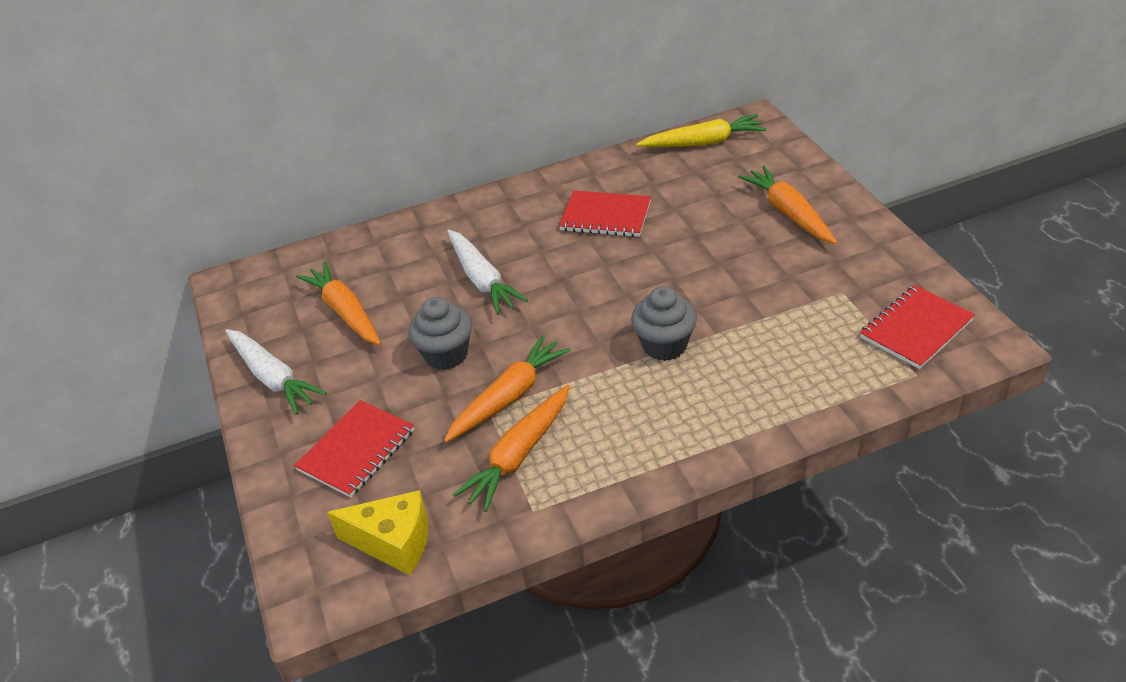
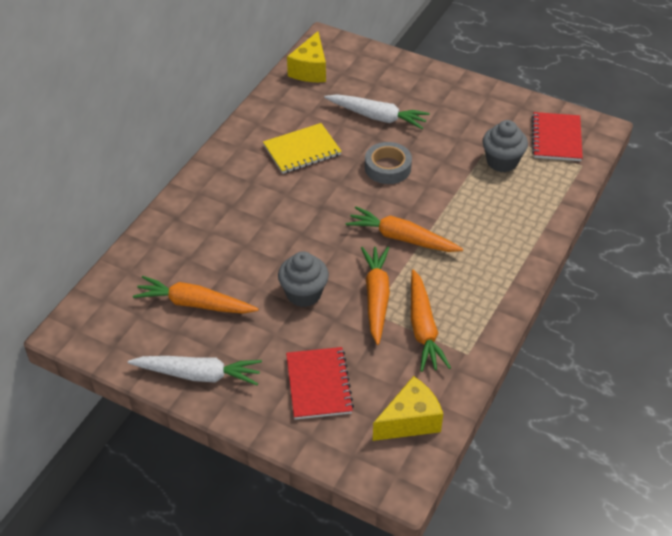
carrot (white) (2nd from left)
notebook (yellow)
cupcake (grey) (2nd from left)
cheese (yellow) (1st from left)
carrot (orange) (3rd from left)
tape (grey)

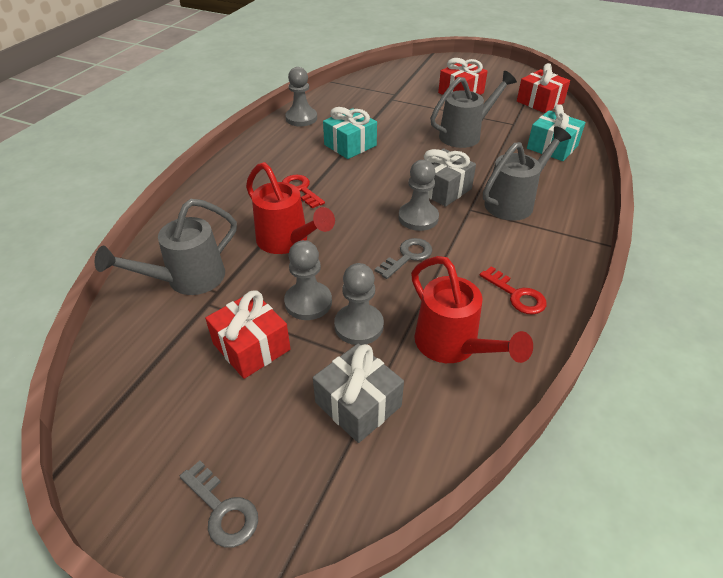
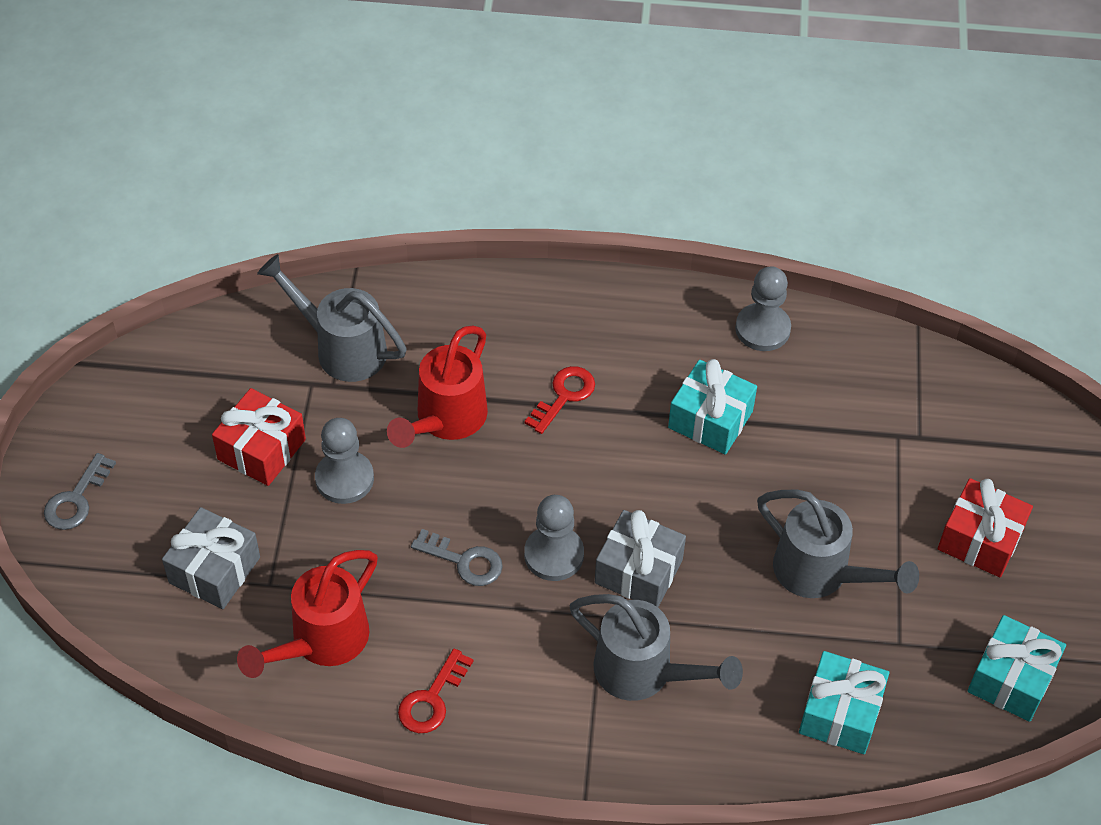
pawn (grey) (3rd from left in the first image)
gift (turquoise) (3rd from left)

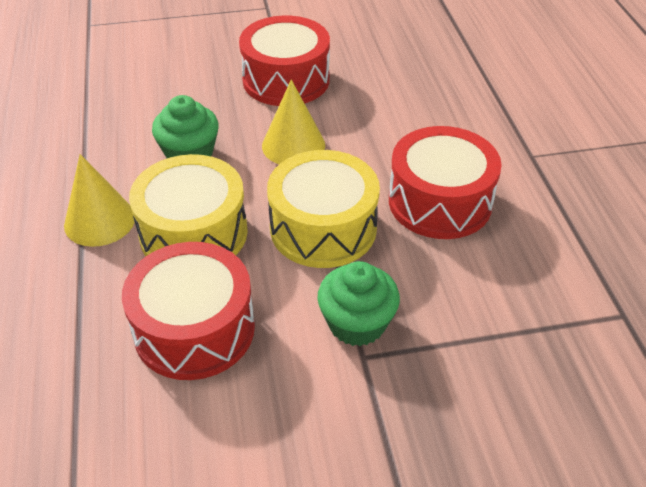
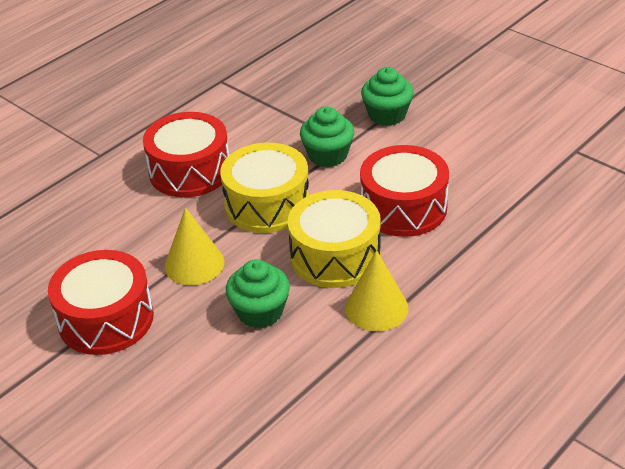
cupcake (green) (3rd from left)

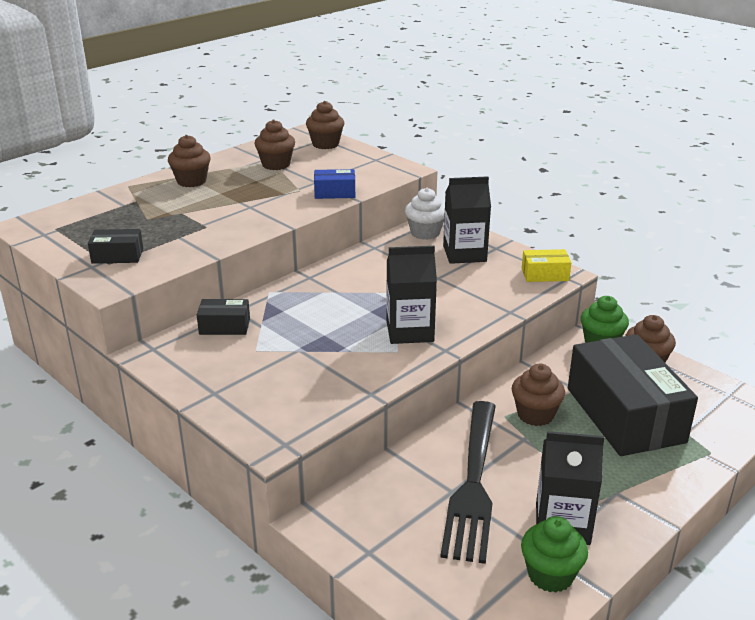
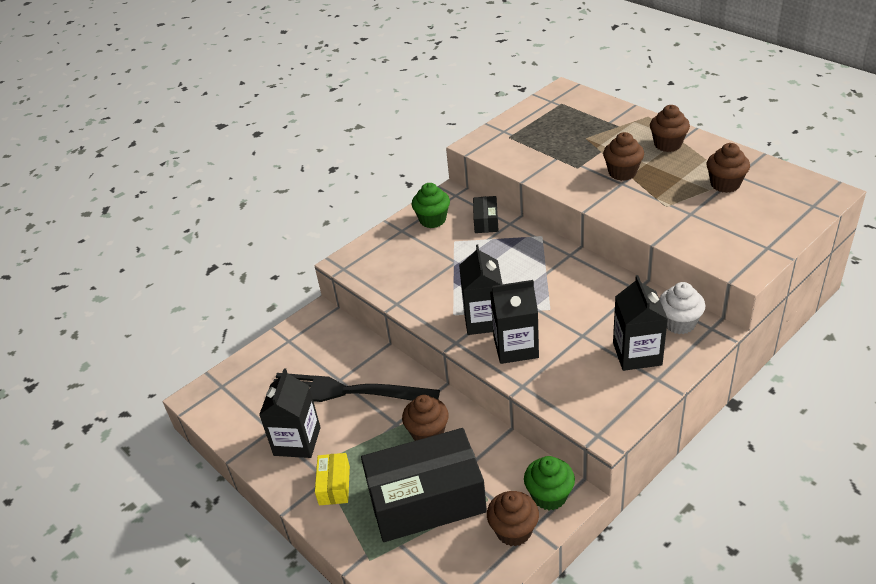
box (black) (1st from left in the first image)
cupcake (brown) (3rd from left)
box (blue)
cupcake (green) (1st from left)
box (yellow)
carton (black) (3rd from left)

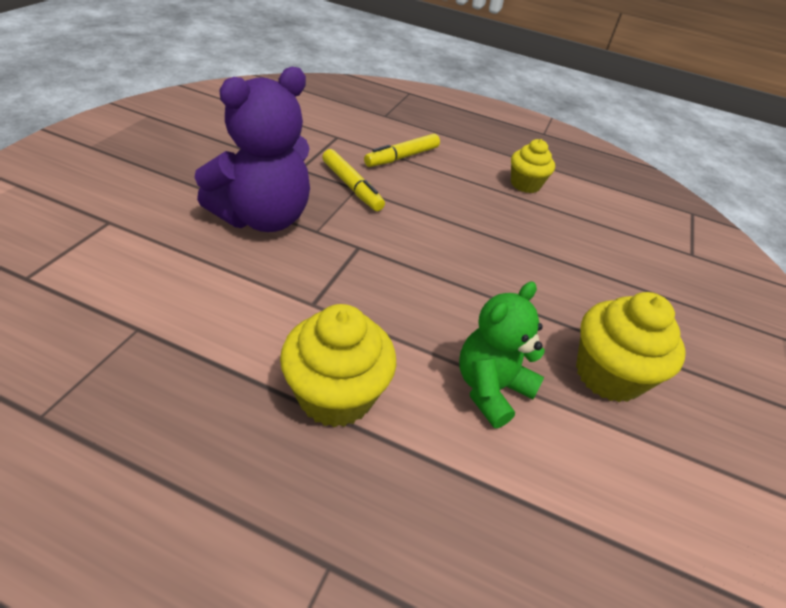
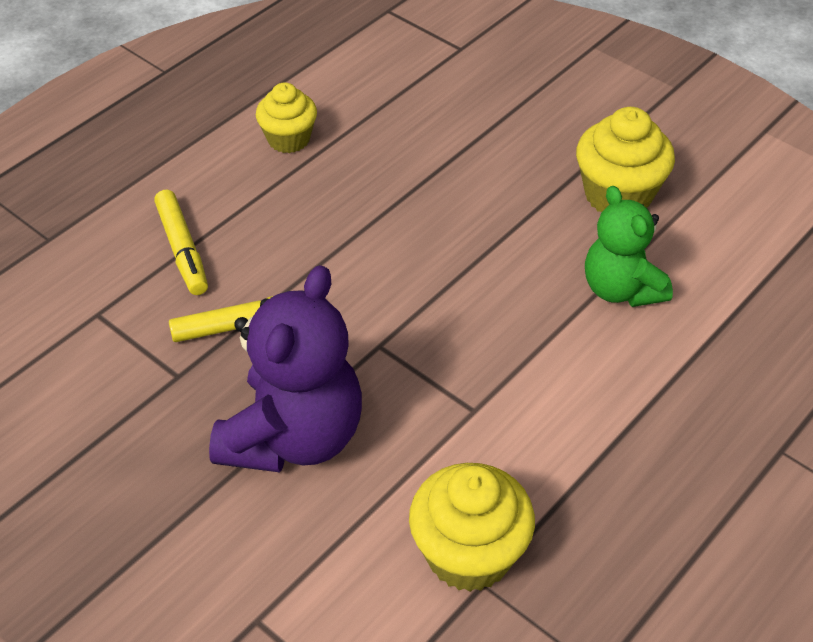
teddy bear (purple)
cupcake (yellow) (2nd from left)

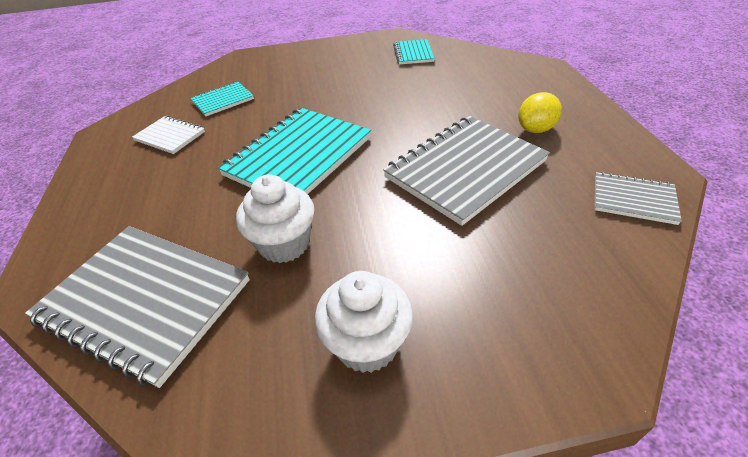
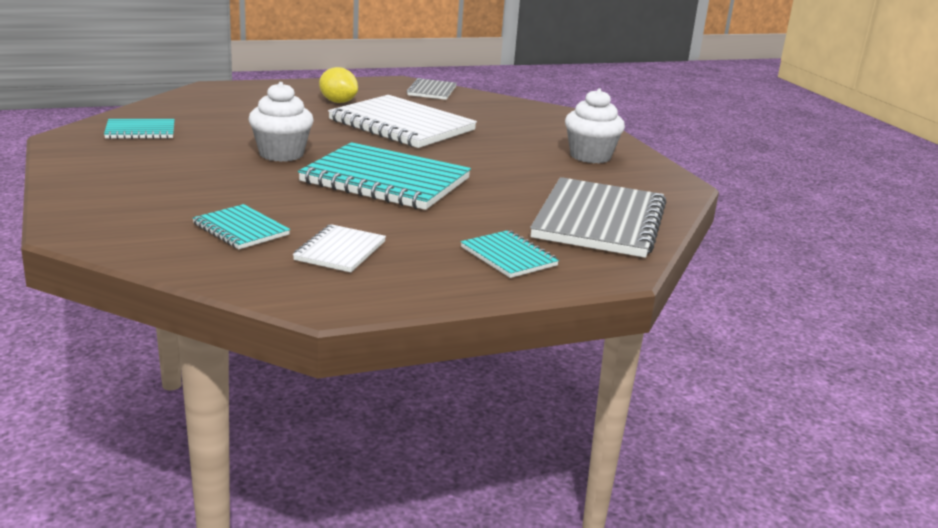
cupcake (white) (1st from left)
notebook (white) (2nd from left)
notebook (turquoise) (4th from left)

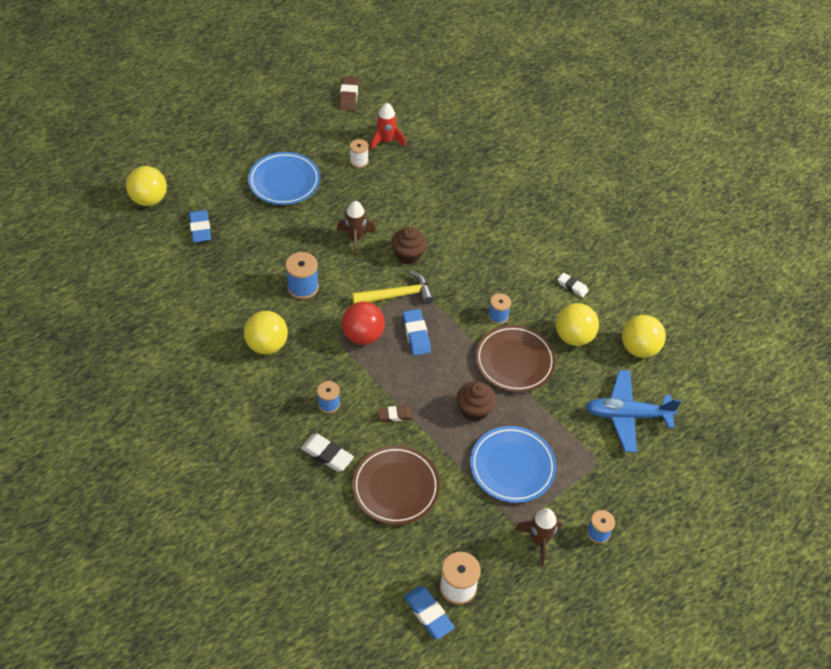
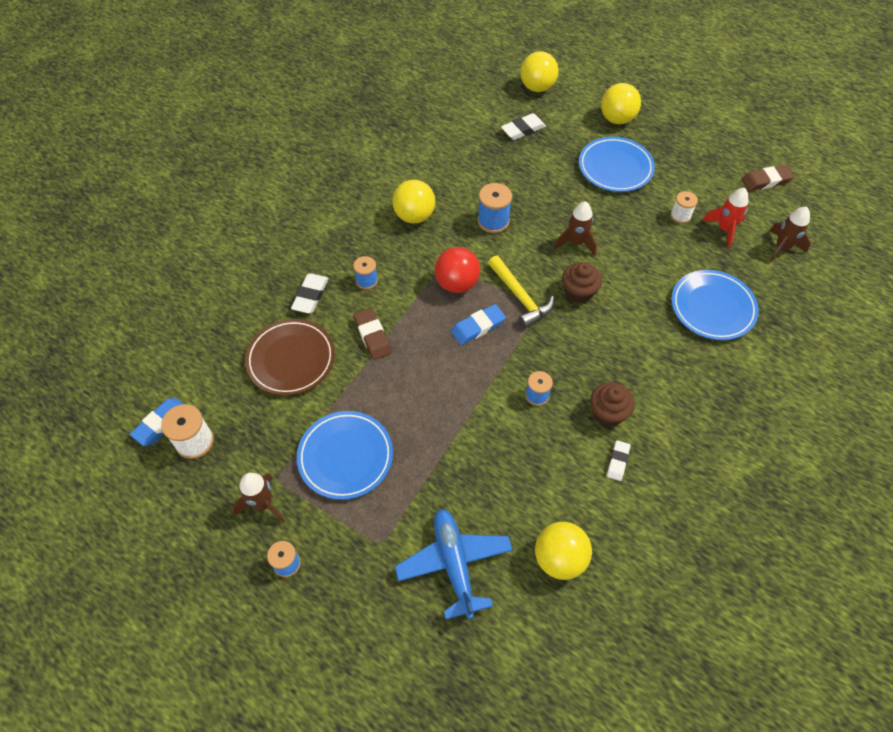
eraser (white) (2nd from left)
eraser (brown) (1st from left)
cupcake (brown) (2nd from left)
plate (brown) (2nd from left in the first image)
ball (yellow) (4th from left)
plate (blue) (3rd from left)
rocket (brown) (3rd from left)

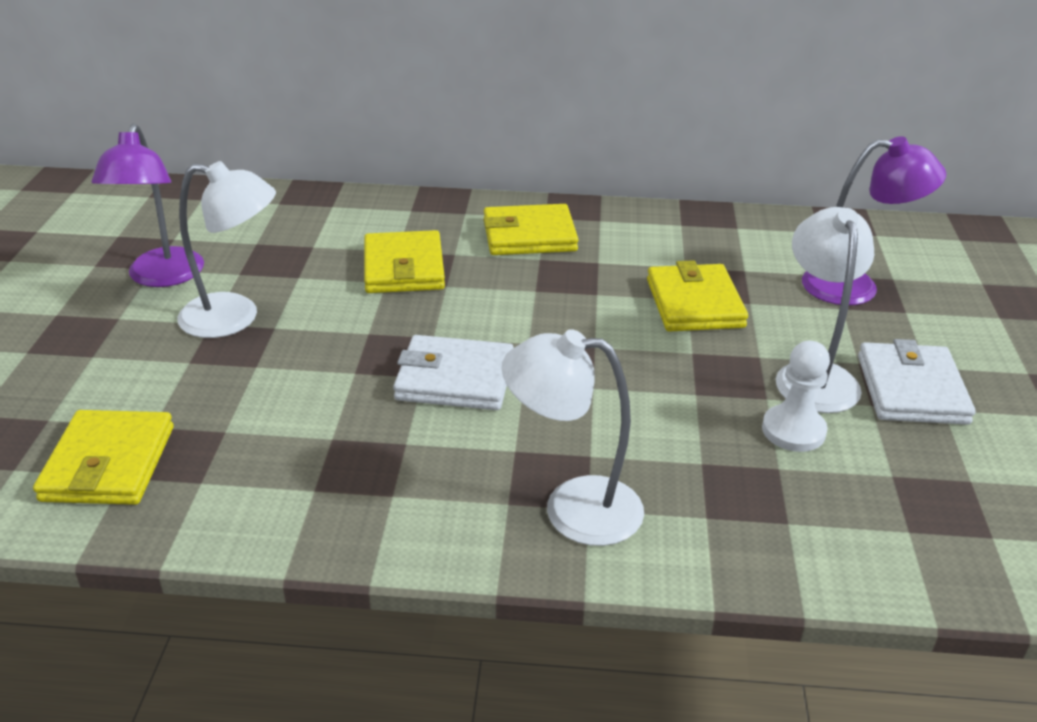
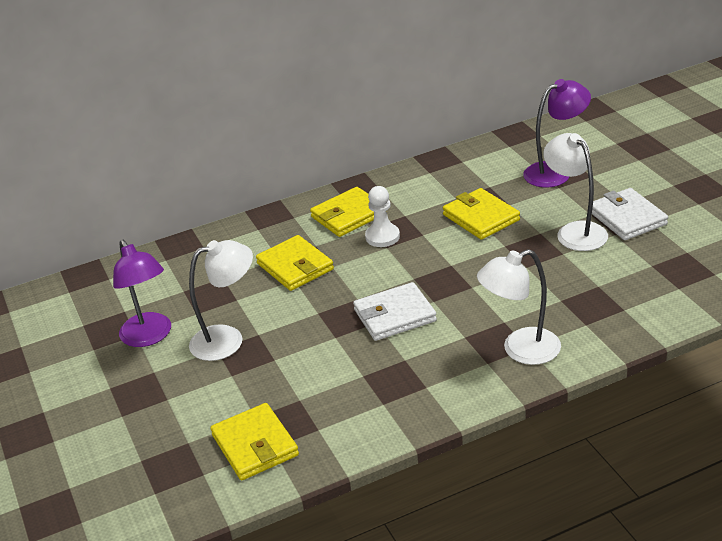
pawn (white)

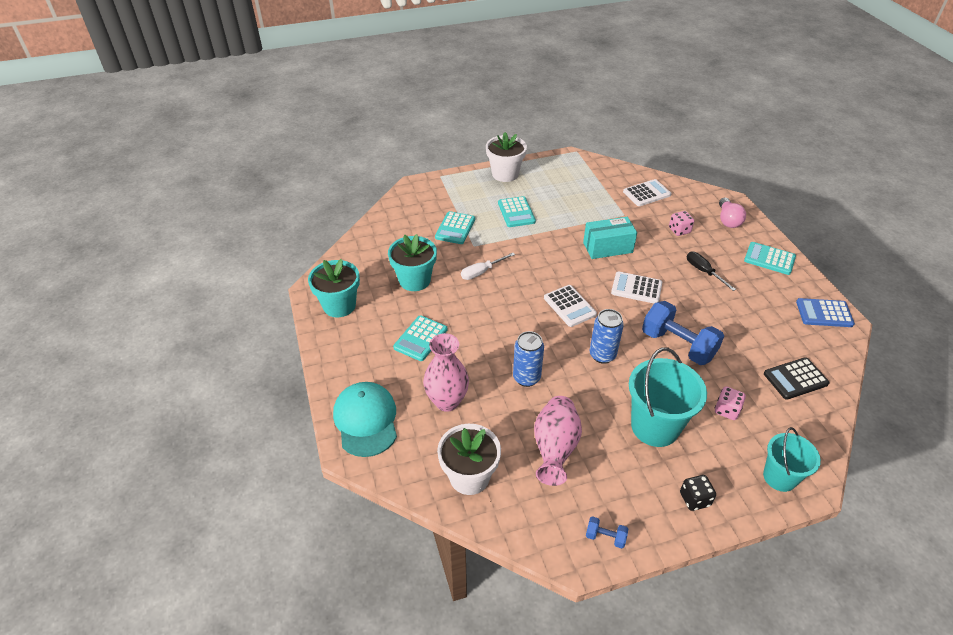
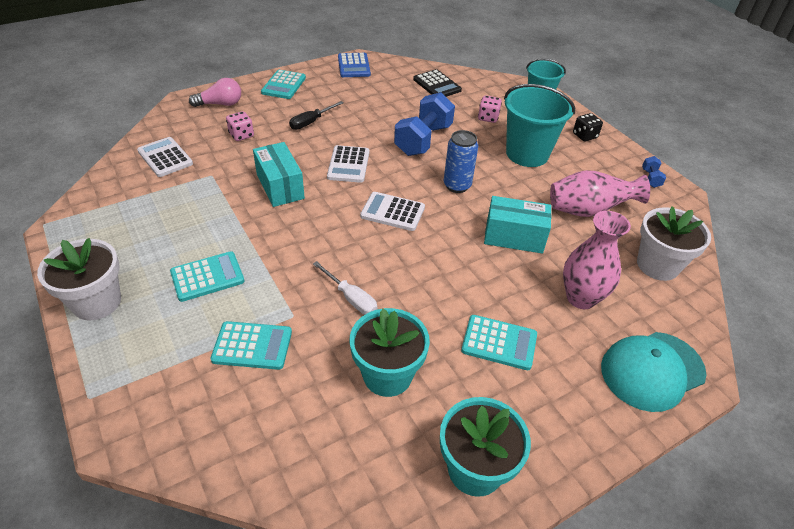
box (turquoise) (2nd from left)
calculator (white) (3rd from left)

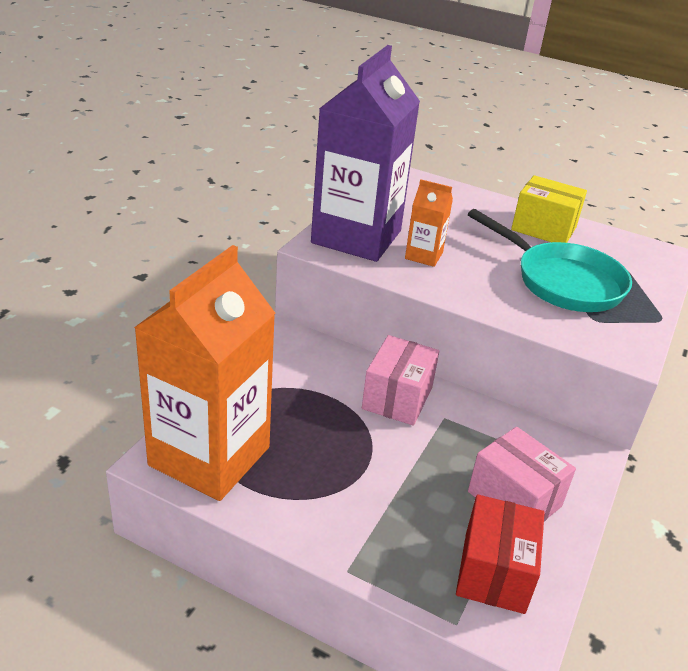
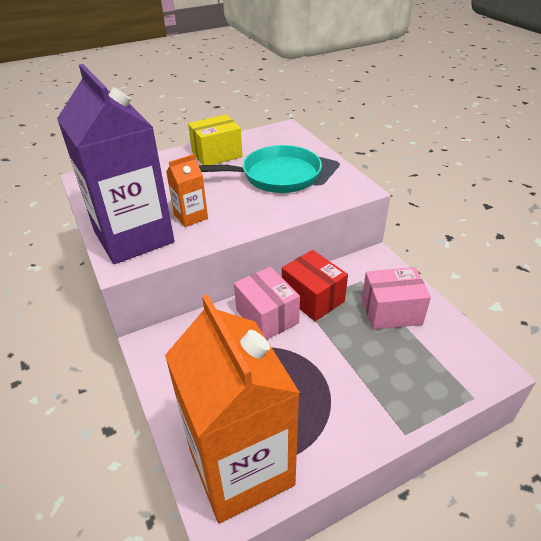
box (red)

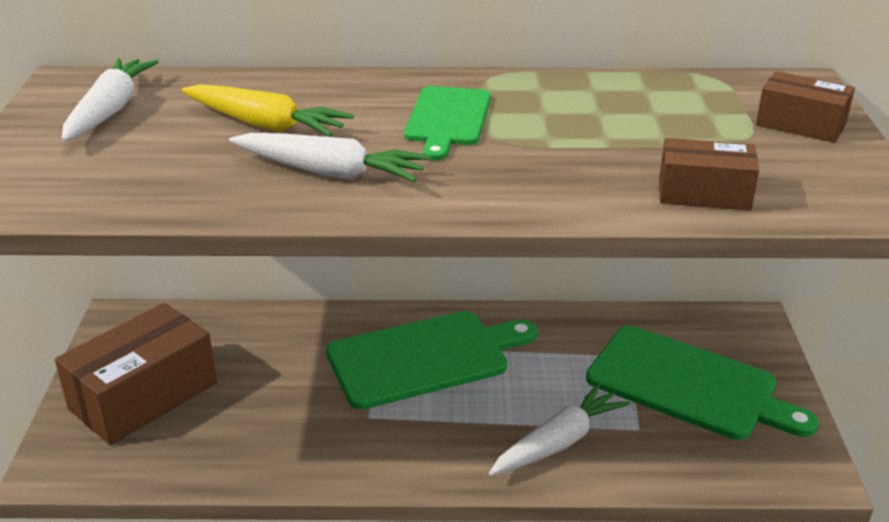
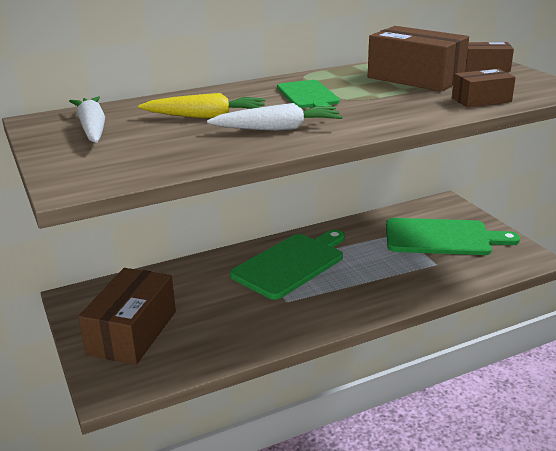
carrot (white) (3rd from left in the first image)
box (brown) (2nd from left)

